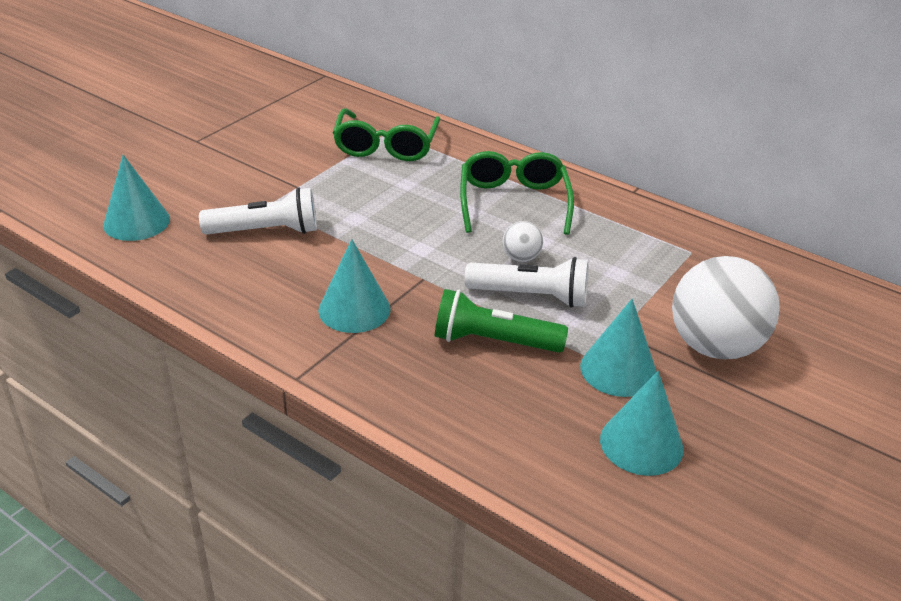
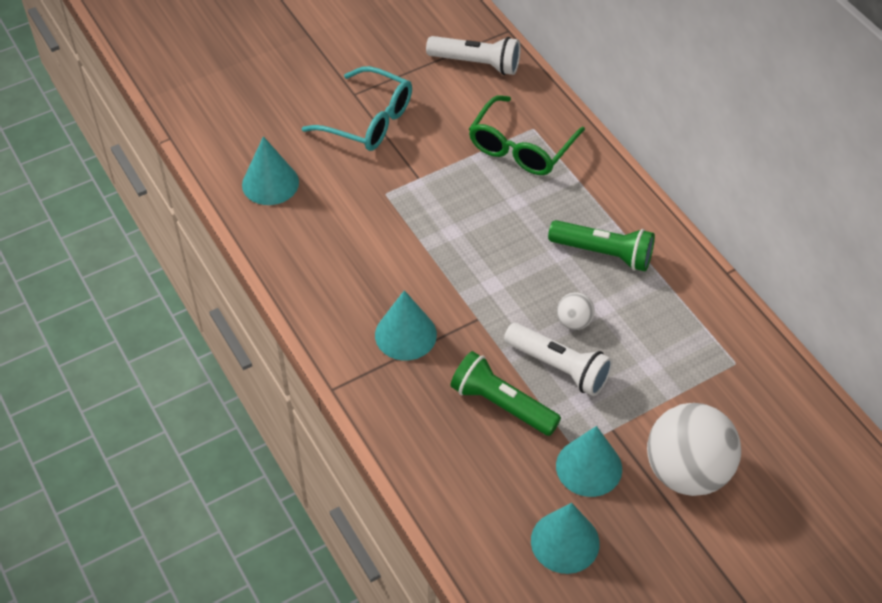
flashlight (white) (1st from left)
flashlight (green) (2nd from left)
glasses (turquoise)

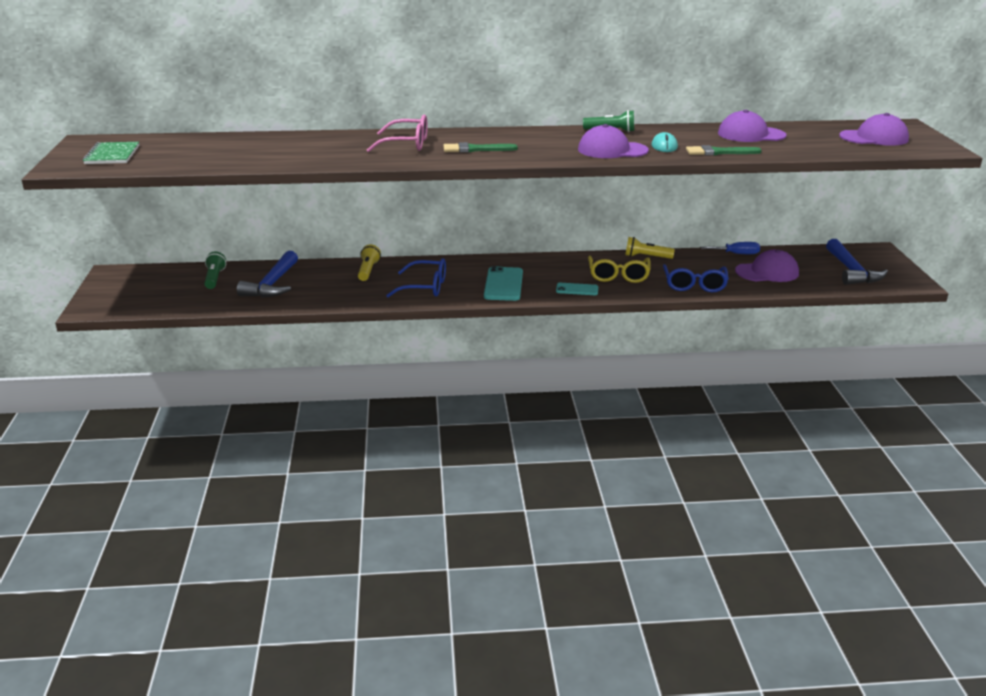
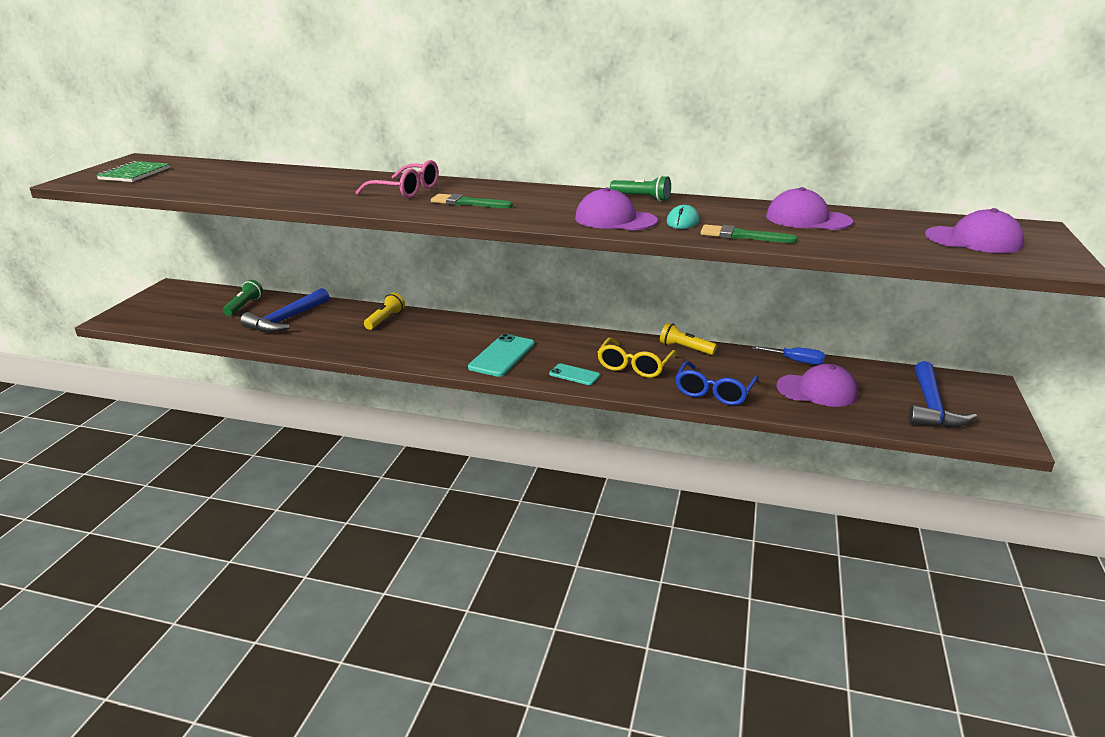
glasses (blue) (1st from left in the first image)

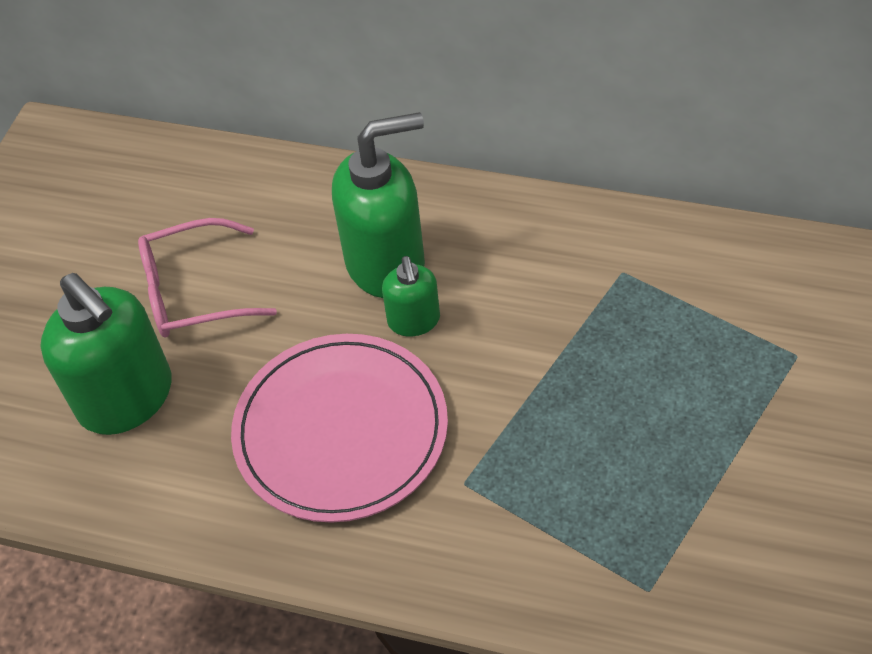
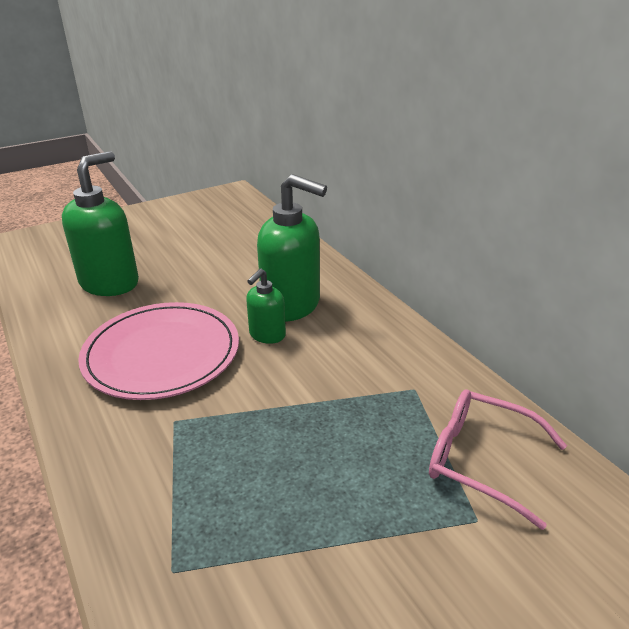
soap dispenser (green) (1st from left)
glasses (pink)

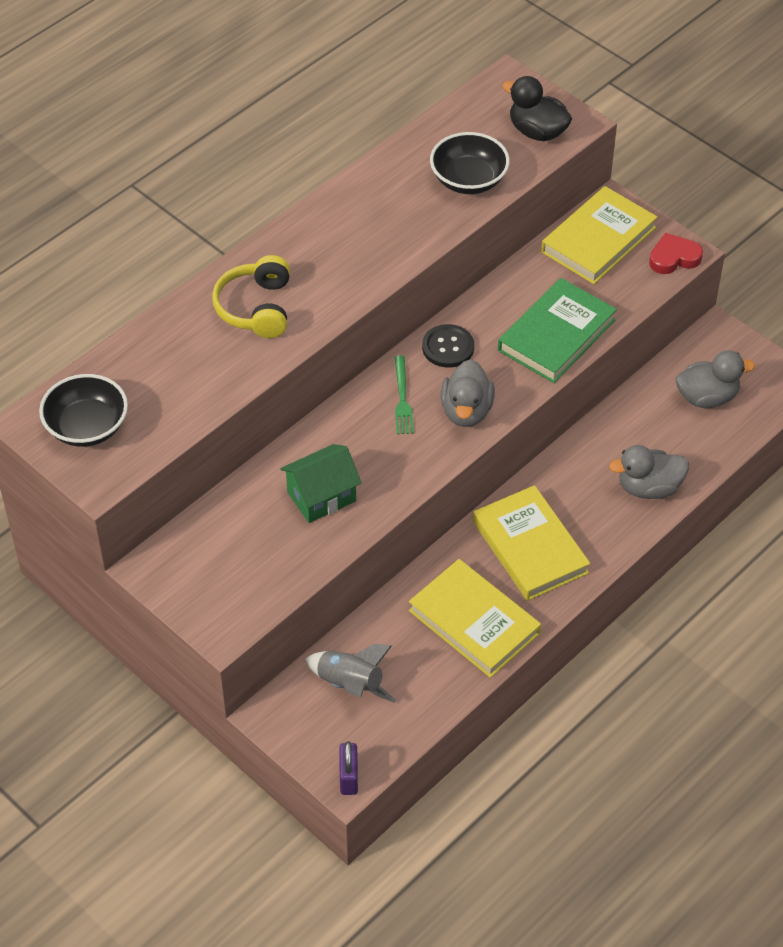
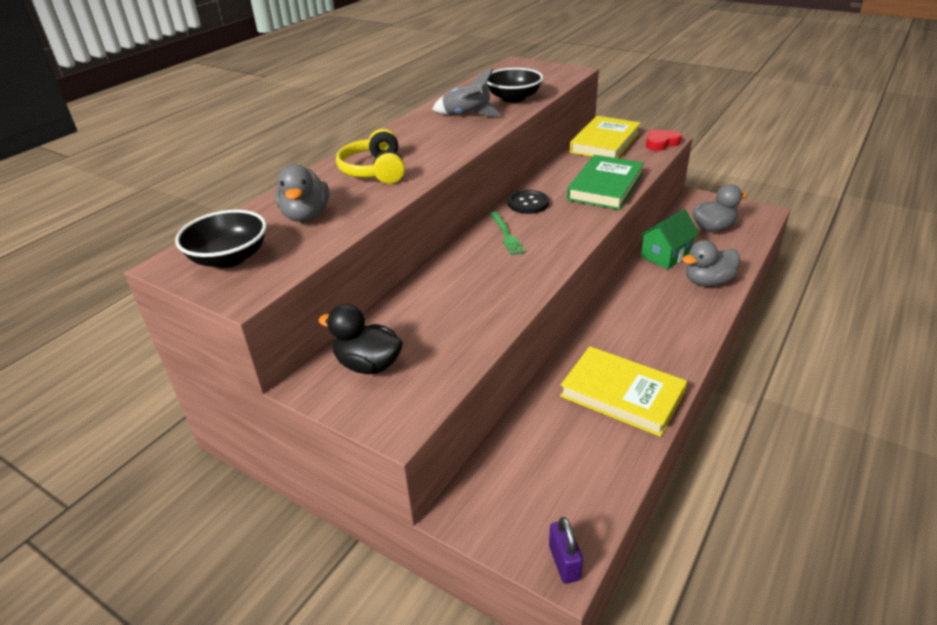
house (green)
rocket (grey)
duck (grey) (1st from left)
book (yellow) (2nd from left in the first image)
duck (black)

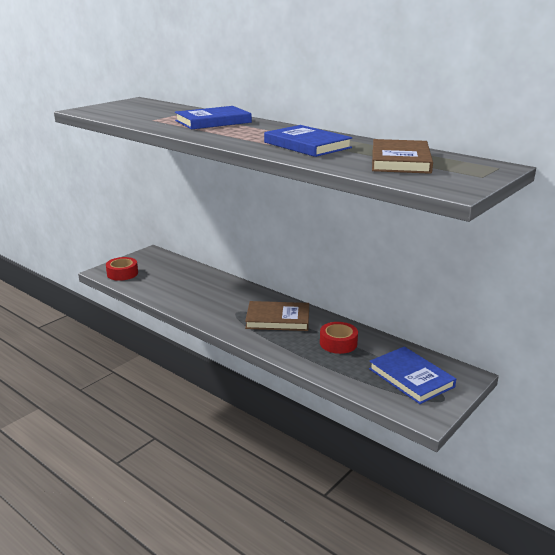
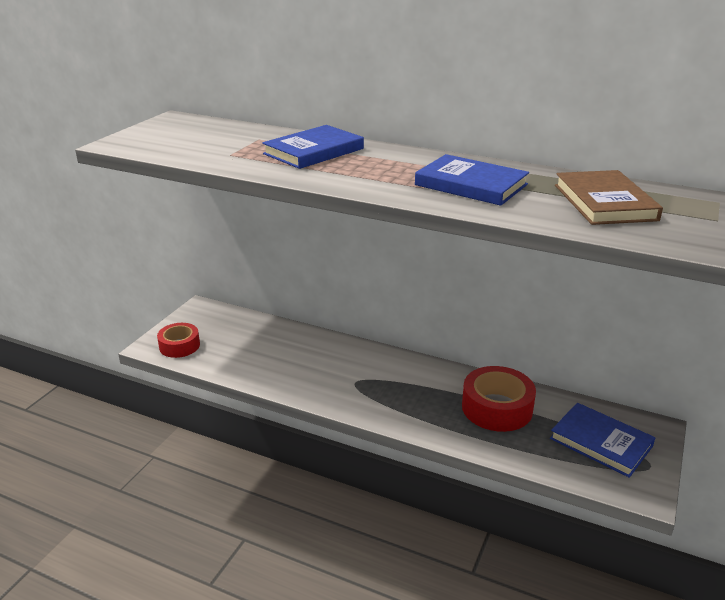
book (brown) (1st from left in the first image)
tape (red) (2nd from left)

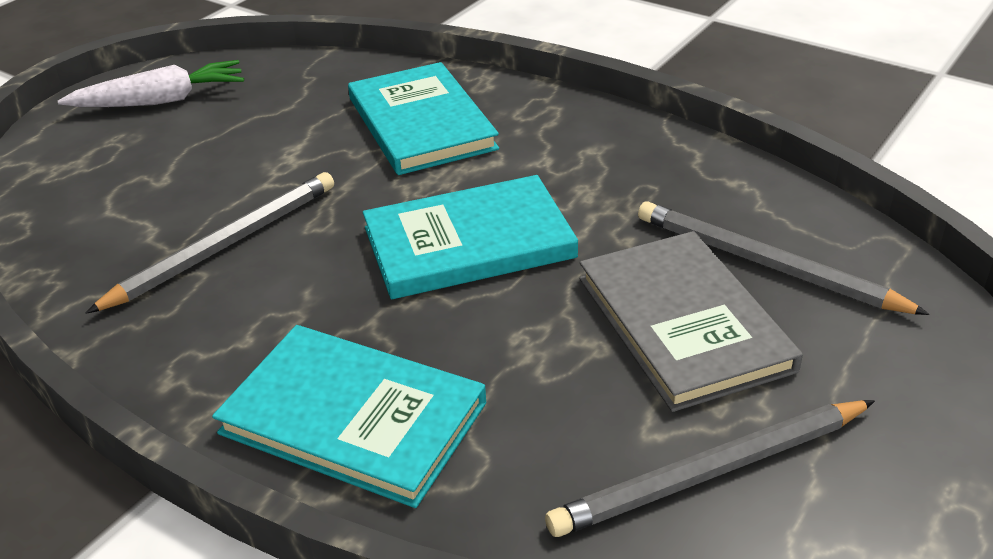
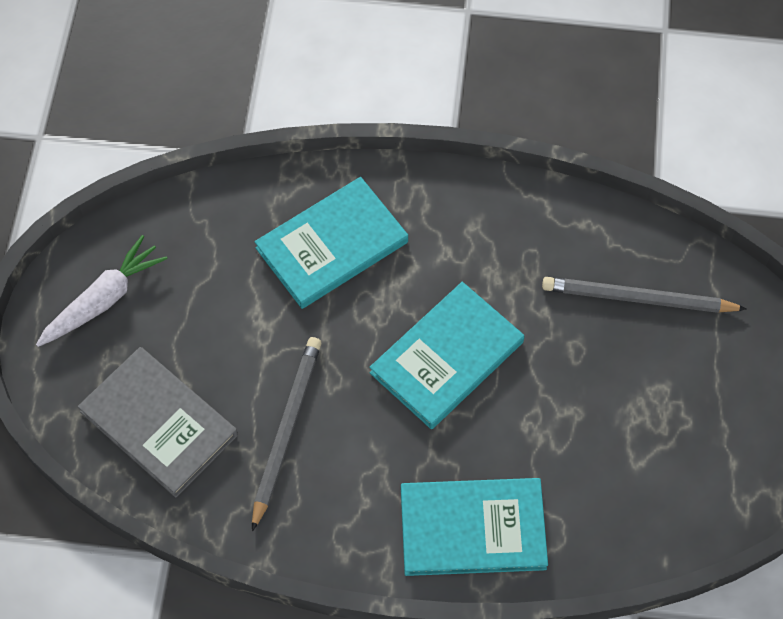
book (turquoise) (1st from left)
pencil (grey) (2nd from left in the first image)
book (grey)

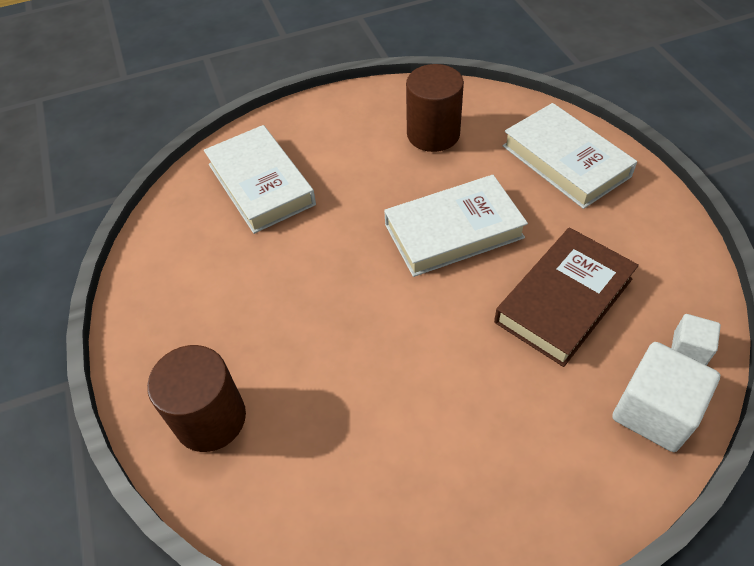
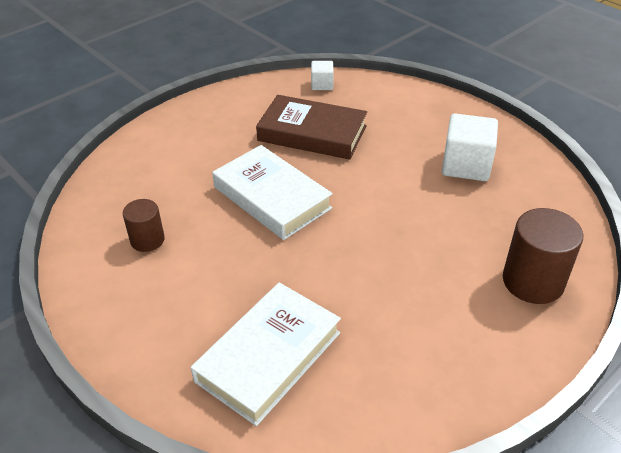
cylinder (brown) (1st from left)
book (white) (3rd from left in the first image)
cube (white) (2nd from left)

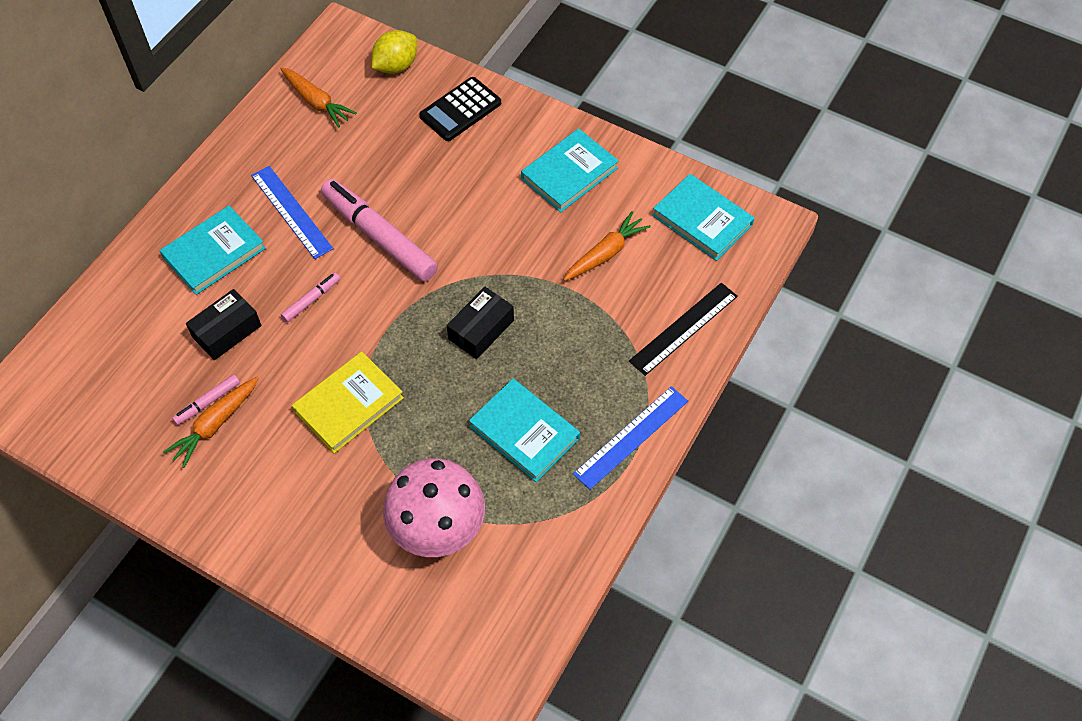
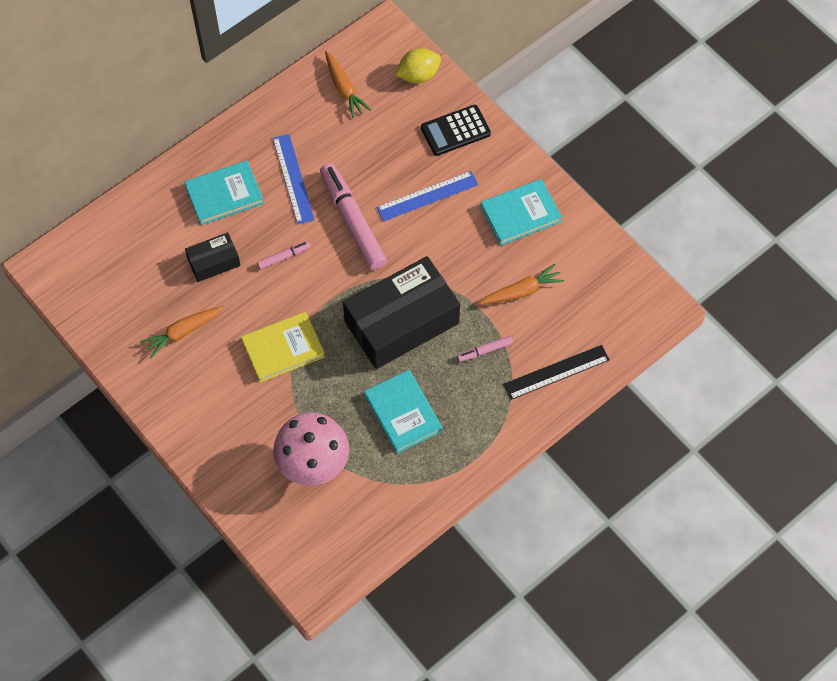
marker (pink) (3rd from left)
box (black) (2nd from left)
ruler (blue) (2nd from left)
book (turquoise) (4th from left in the first image)

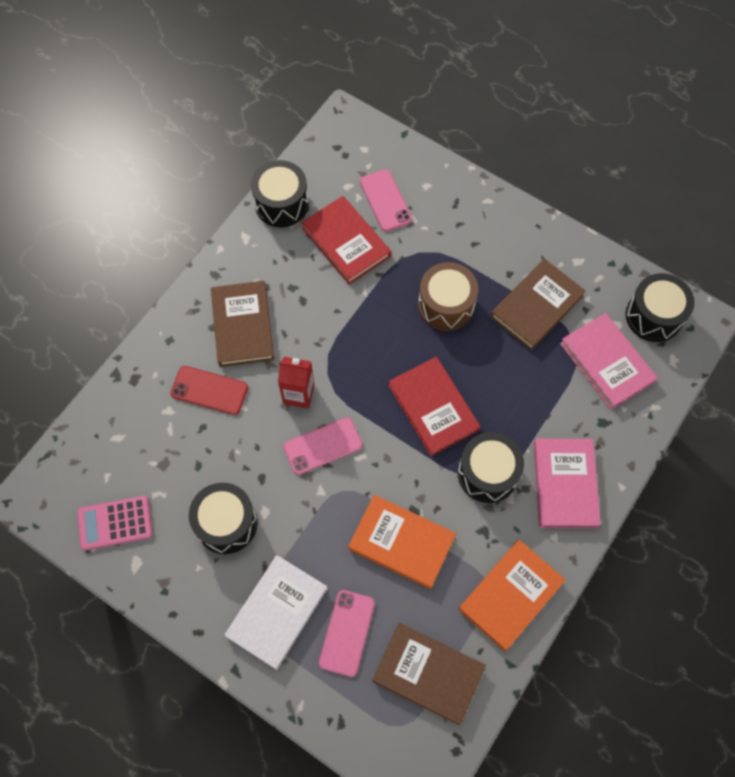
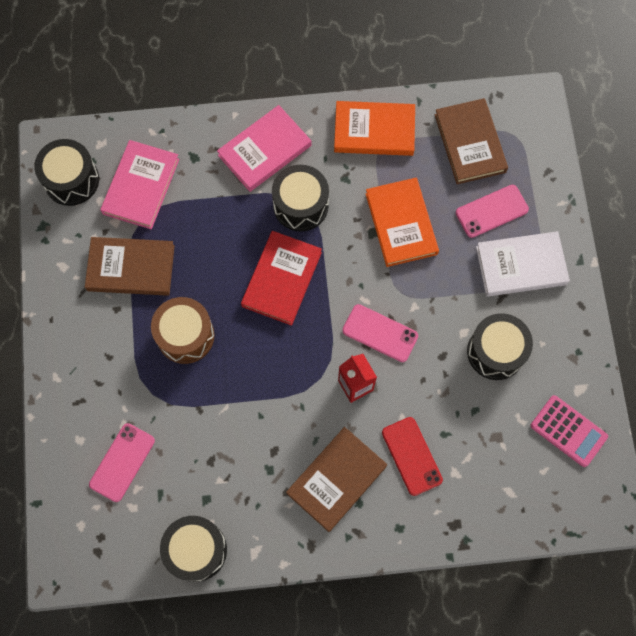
book (red) (1st from left in the first image)

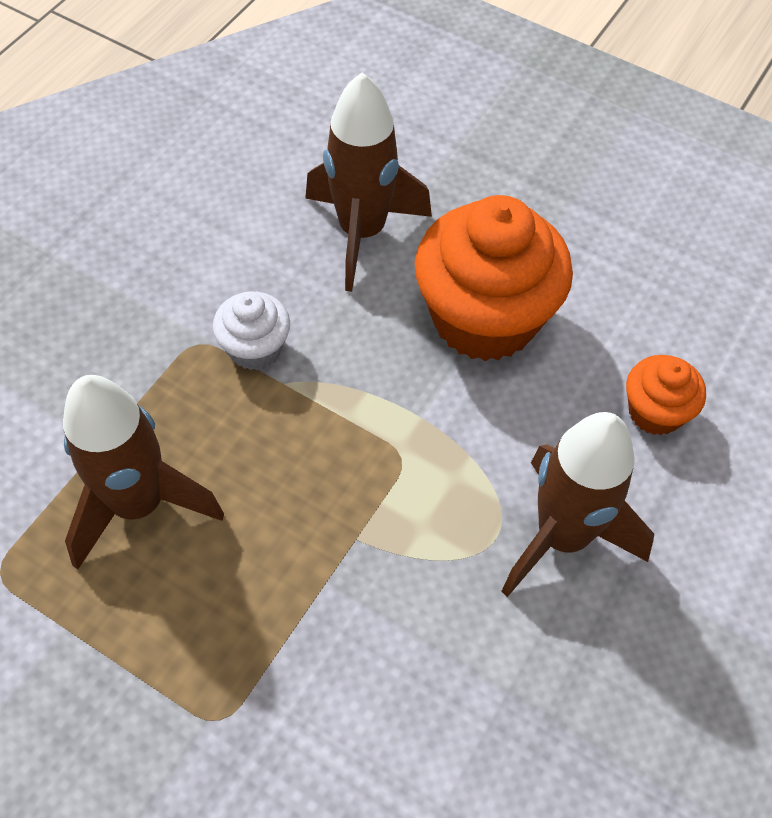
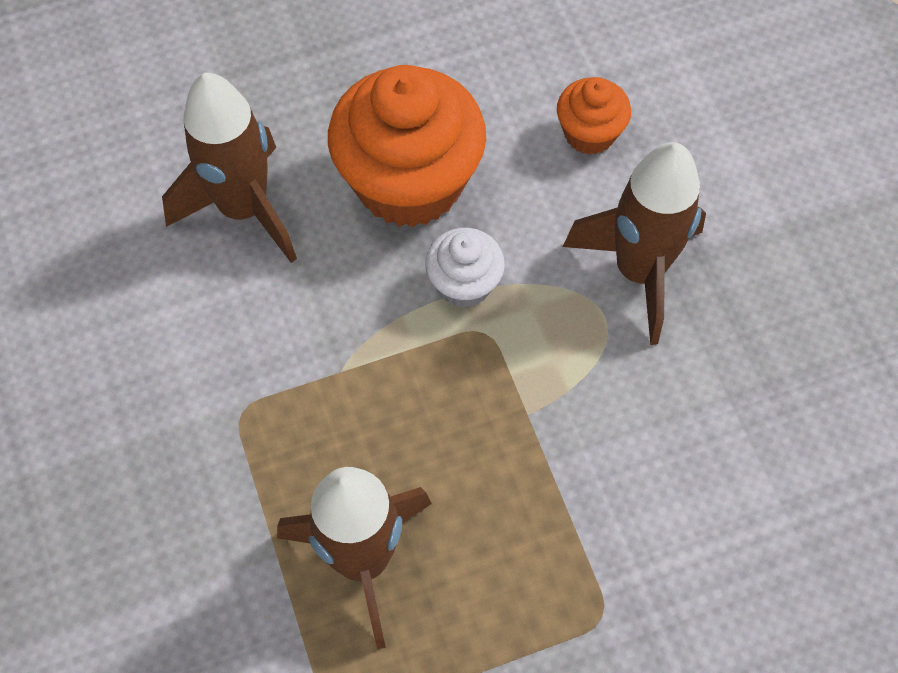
cupcake (white)

